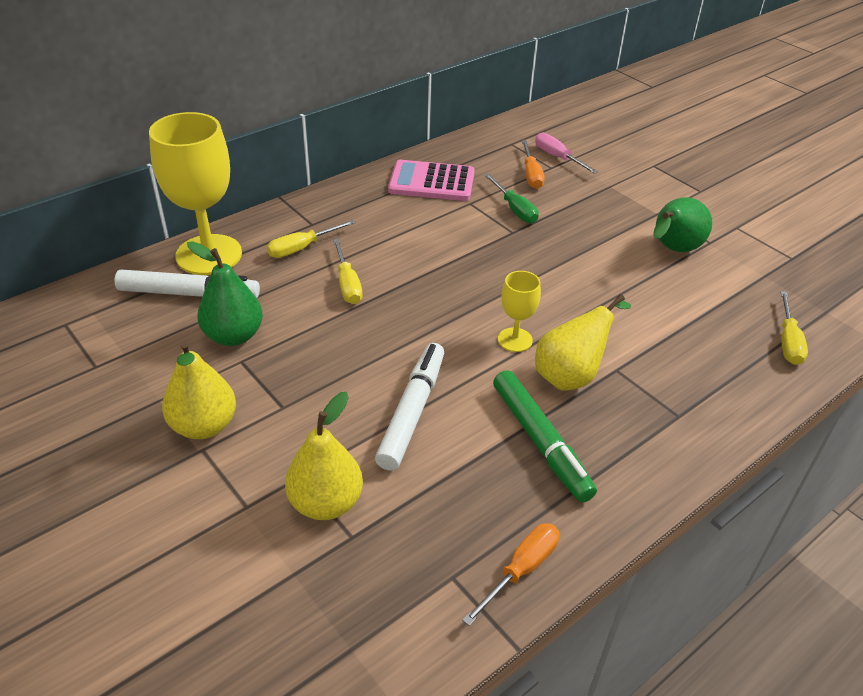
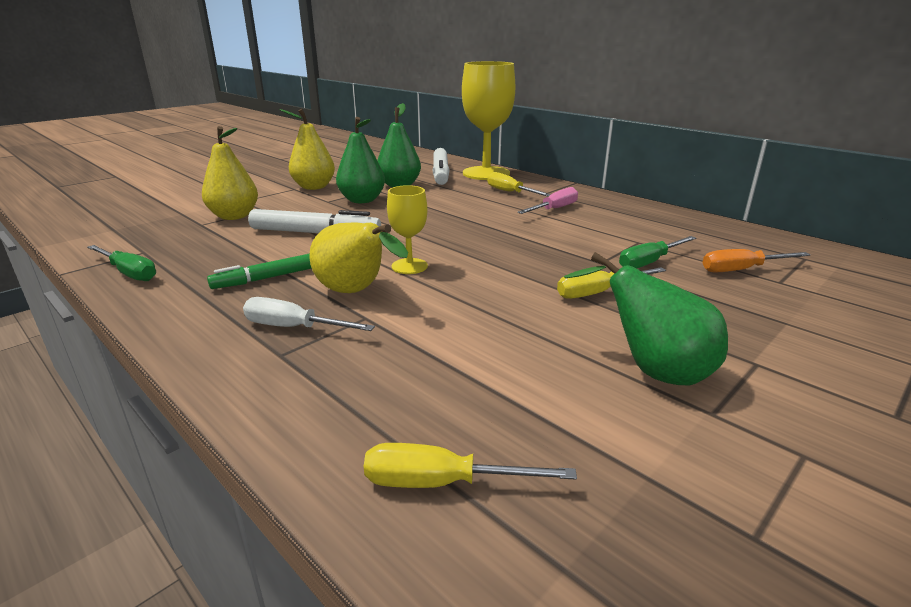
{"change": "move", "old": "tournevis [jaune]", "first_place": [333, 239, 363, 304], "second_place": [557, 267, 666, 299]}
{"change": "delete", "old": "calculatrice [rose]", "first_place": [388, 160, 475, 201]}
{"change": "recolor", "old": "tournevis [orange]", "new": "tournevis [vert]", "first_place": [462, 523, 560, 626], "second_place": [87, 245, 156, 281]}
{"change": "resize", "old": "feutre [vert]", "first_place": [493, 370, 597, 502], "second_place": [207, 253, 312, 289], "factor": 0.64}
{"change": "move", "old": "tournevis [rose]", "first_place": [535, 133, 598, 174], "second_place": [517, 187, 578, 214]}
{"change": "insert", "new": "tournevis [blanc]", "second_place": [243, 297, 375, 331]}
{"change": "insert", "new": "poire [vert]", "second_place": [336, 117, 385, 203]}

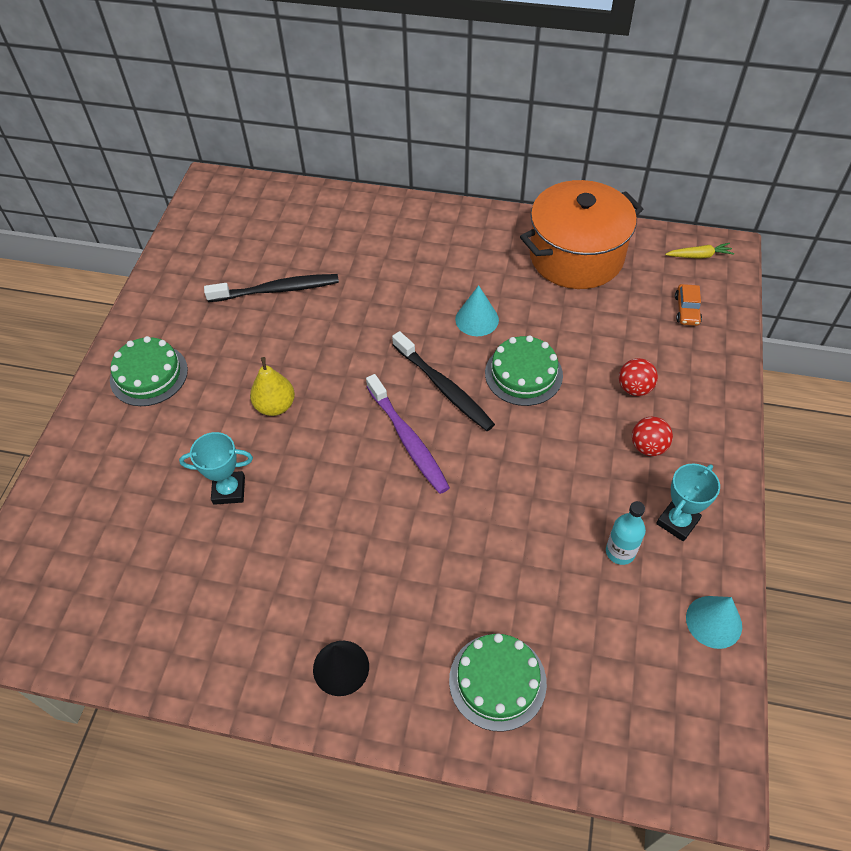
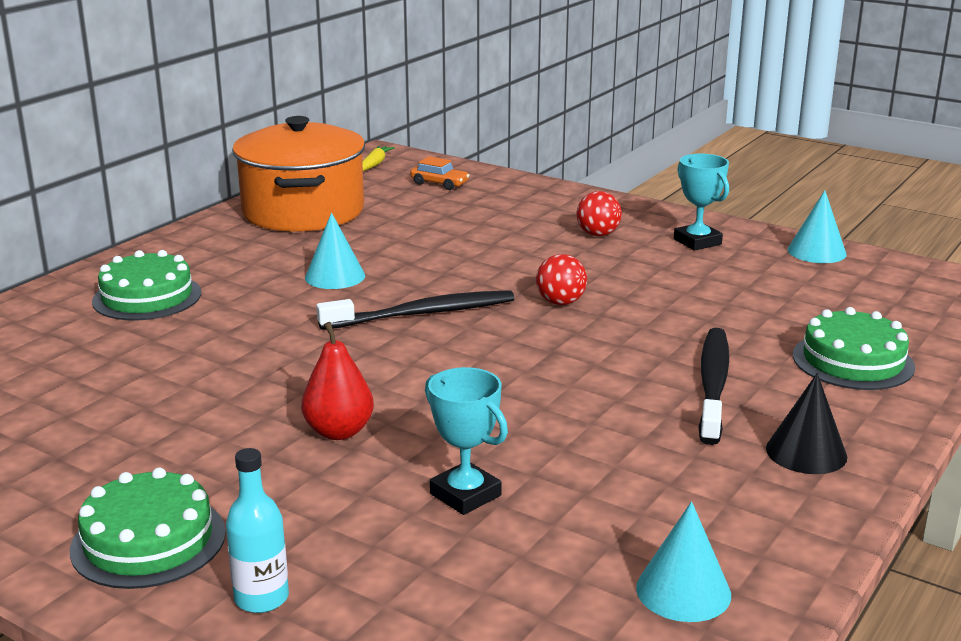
{"change": "rotate", "old": "trophée [turquoise]", "first_place": [179, 432, 253, 505], "second_place": [425, 367, 508, 515], "degrees": -60}
{"change": "move", "old": "brosse à dents [noir]", "first_place": [204, 274, 339, 302], "second_place": [699, 328, 729, 445]}
{"change": "recolor", "old": "poire [jaune]", "new": "poire [rouge]", "first_place": [250, 357, 295, 416], "second_place": [301, 322, 374, 440]}
{"change": "delete", "old": "brosse à dents [violet]", "first_place": [366, 374, 450, 494]}
{"change": "move", "old": "gâteau [vert]", "first_place": [485, 335, 563, 406], "second_place": [92, 250, 201, 320]}
{"change": "move", "old": "bouteille [turquoise]", "first_place": [606, 501, 646, 565], "second_place": [226, 448, 289, 613]}
{"change": "move", "old": "balle [rouge]", "first_place": [619, 358, 658, 396], "second_place": [536, 254, 587, 305]}
{"change": "insert", "new": "cône [turquoise]", "second_place": [636, 501, 731, 622]}

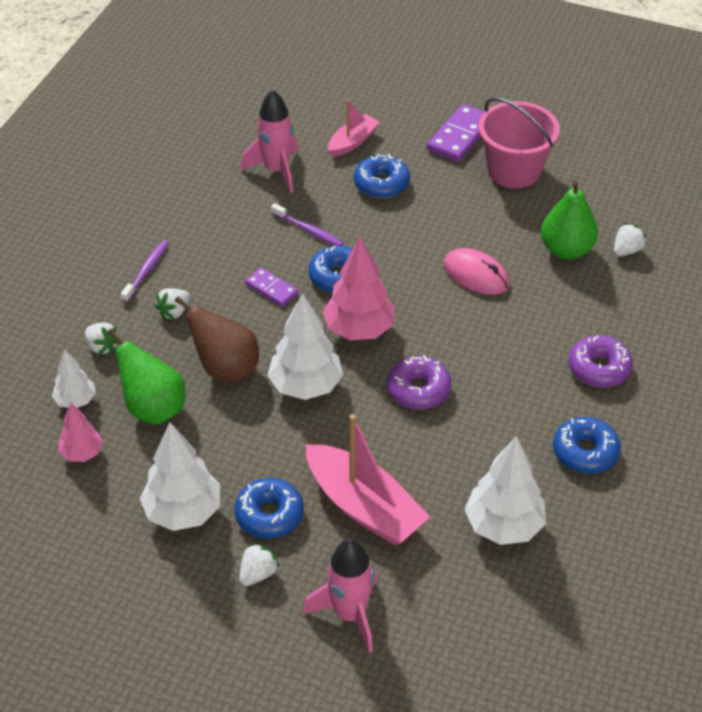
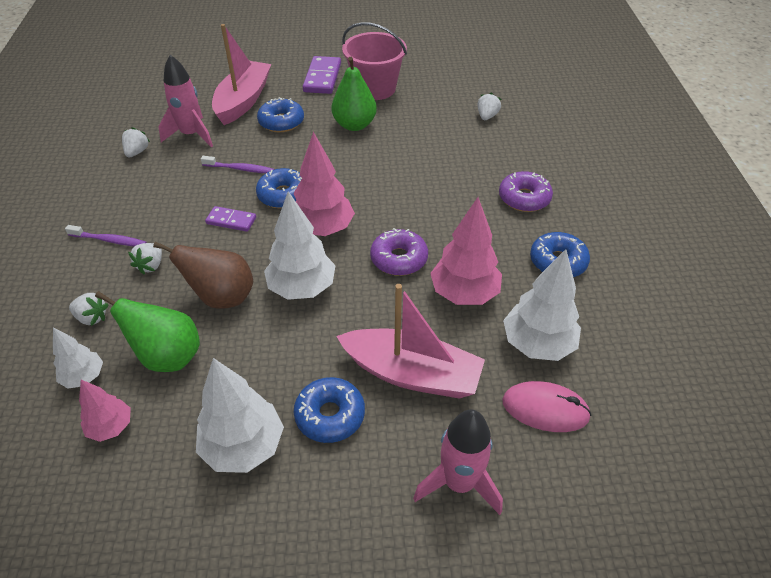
{"change": "rotate", "old": "brosse à dents [violet]", "first_place": [121, 241, 169, 303], "second_place": [65, 225, 147, 247], "degrees": 105}
{"change": "move", "old": "fraise [blanc]", "first_place": [239, 543, 280, 586], "second_place": [122, 127, 150, 157]}
{"change": "resize", "old": "bateau [rose]", "first_place": [328, 99, 380, 157], "second_place": [212, 24, 271, 125], "factor": 1.79}
{"change": "move", "old": "souris [rose]", "first_place": [444, 248, 509, 295], "second_place": [502, 381, 592, 432]}
{"change": "move", "old": "poire [vert]", "first_place": [541, 180, 598, 259], "second_place": [331, 57, 377, 131]}
{"change": "insert", "new": "arbre [rose]", "second_place": [430, 197, 502, 305]}

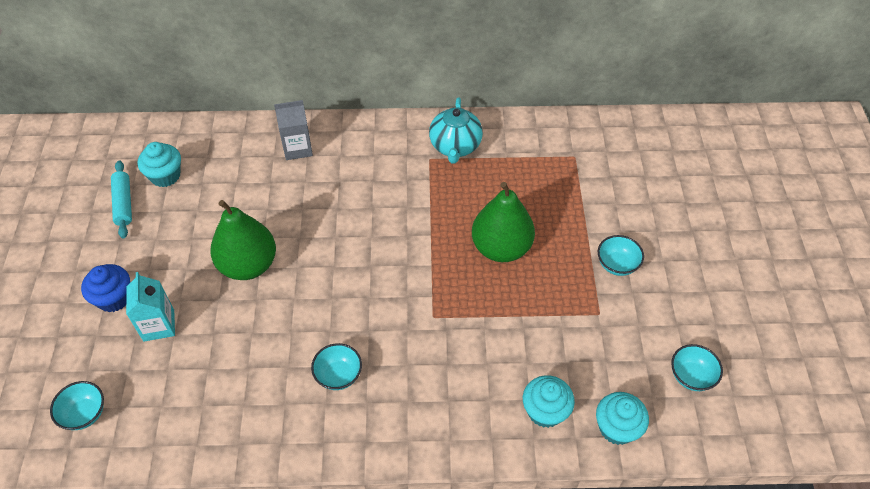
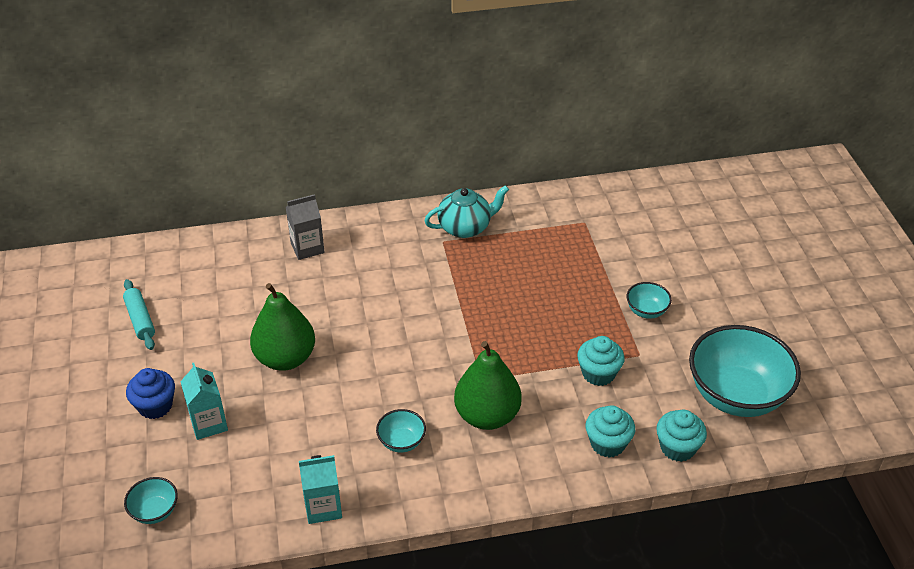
{"change": "move", "old": "muffin [turquoise]", "first_place": [138, 142, 181, 187], "second_place": [577, 336, 625, 386]}
{"change": "rotate", "old": "théière [turquoise]", "first_place": [429, 97, 483, 164], "second_place": [424, 185, 509, 238], "degrees": -105}
{"change": "move", "old": "poire [vert]", "first_place": [472, 182, 535, 262], "second_place": [454, 341, 522, 430]}
{"change": "resize", "old": "bol [turquoise]", "first_place": [671, 344, 723, 391], "second_place": [689, 325, 801, 417], "factor": 2.24}
{"change": "insert", "new": "brique de lait [turquoise]", "second_place": [299, 455, 342, 524]}

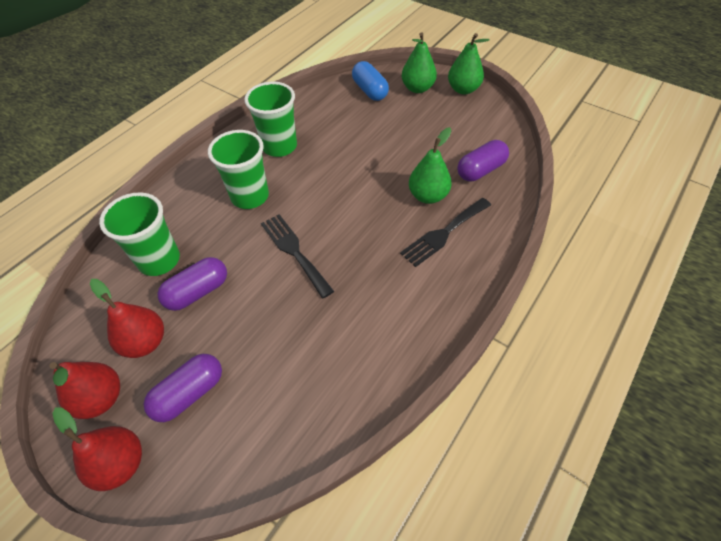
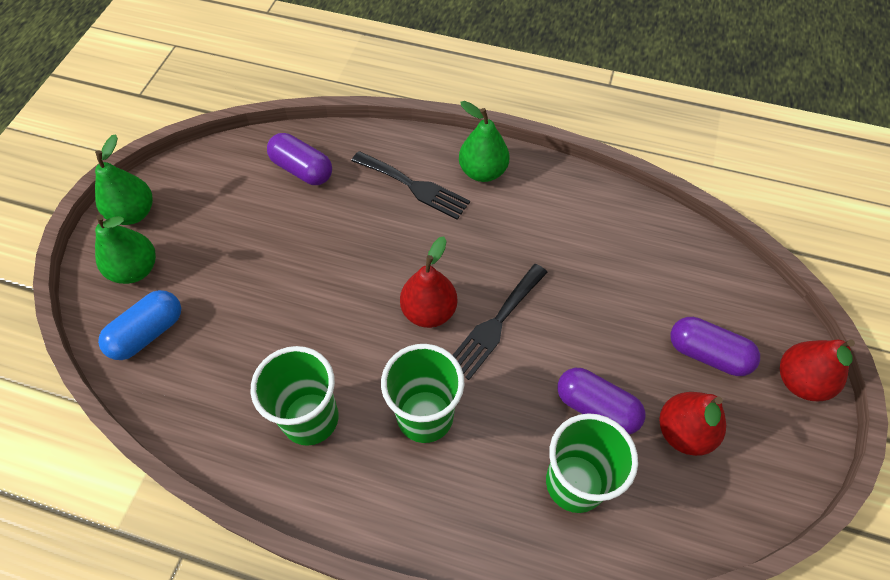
{"change": "move", "old": "poire [rouge]", "first_place": [49, 362, 120, 419], "second_place": [400, 237, 457, 328]}
{"change": "move", "old": "poire [vert]", "first_place": [409, 127, 452, 204], "second_place": [459, 101, 510, 182]}

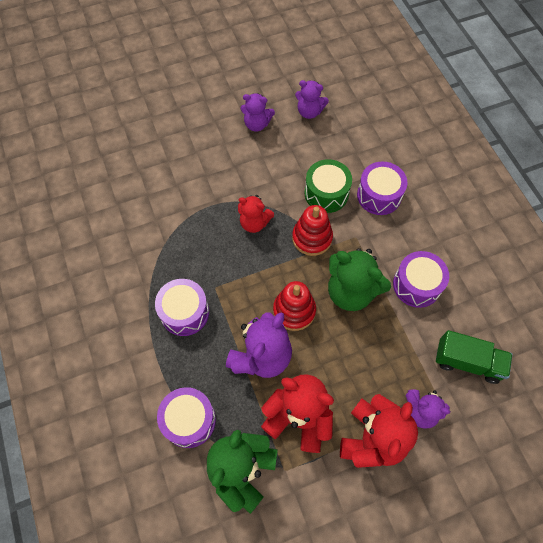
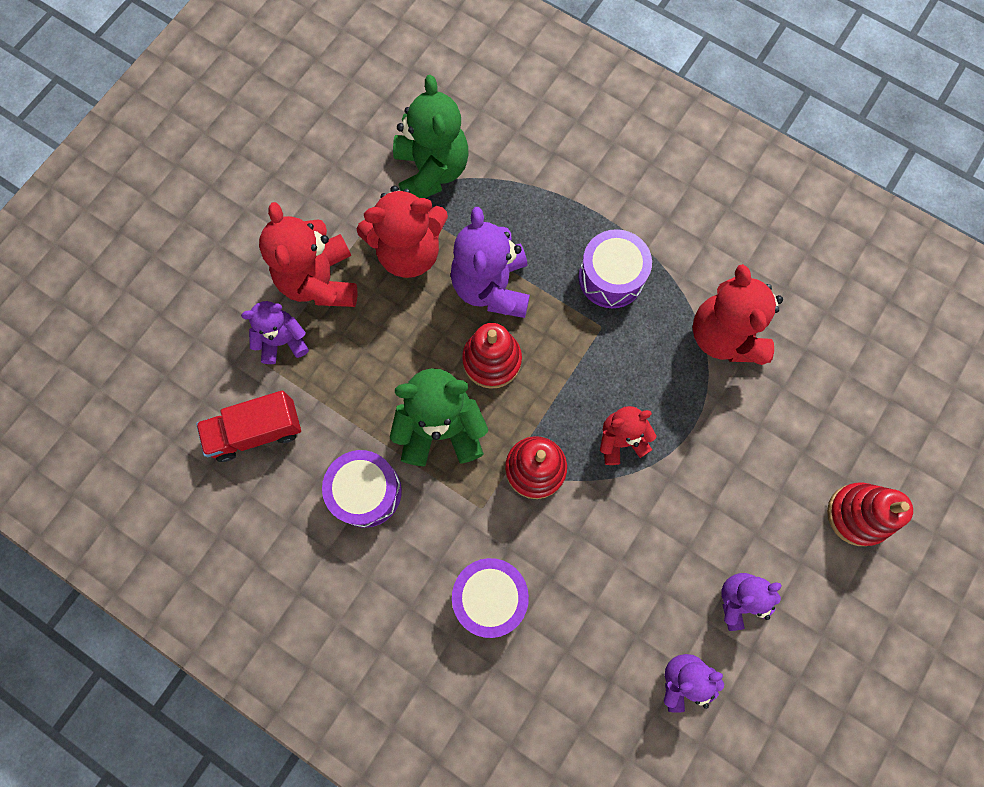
{"change": "delete", "old": "tambour [violet]", "first_place": [157, 387, 216, 448]}
{"change": "delete", "old": "tambour [vert]", "first_place": [305, 159, 352, 213]}
{"change": "recolor", "old": "camion [vert]", "new": "camion [rouge]", "first_place": [436, 330, 512, 384], "second_place": [196, 391, 301, 462]}
{"change": "insert", "new": "ours en peluche [rouge]", "second_place": [693, 264, 783, 365]}
{"change": "insert", "new": "jouet à empiler [rouge]", "second_place": [827, 482, 913, 546]}

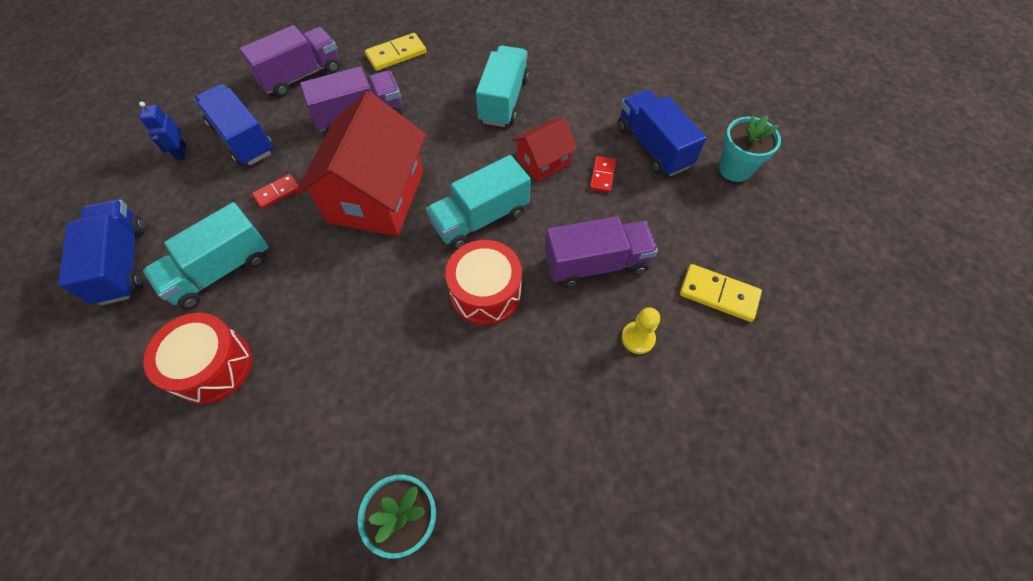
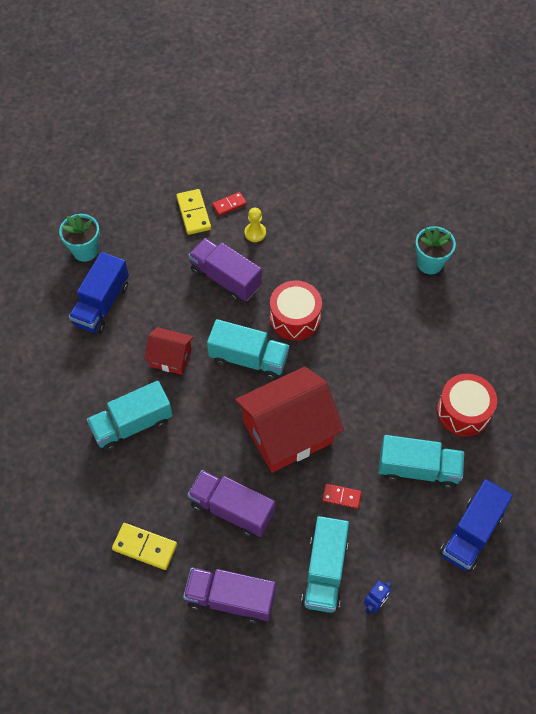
{"change": "recolor", "old": "camion [bleu]", "new": "camion [turquoise]", "first_place": [194, 84, 274, 166], "second_place": [301, 516, 349, 613]}
{"change": "move", "old": "domino [rouge]", "first_place": [590, 156, 616, 193], "second_place": [212, 192, 247, 216]}

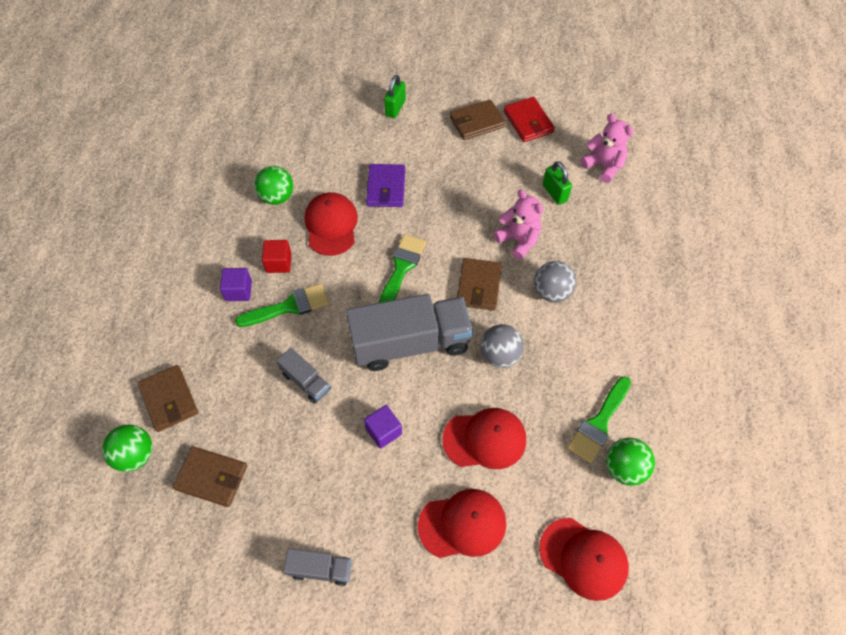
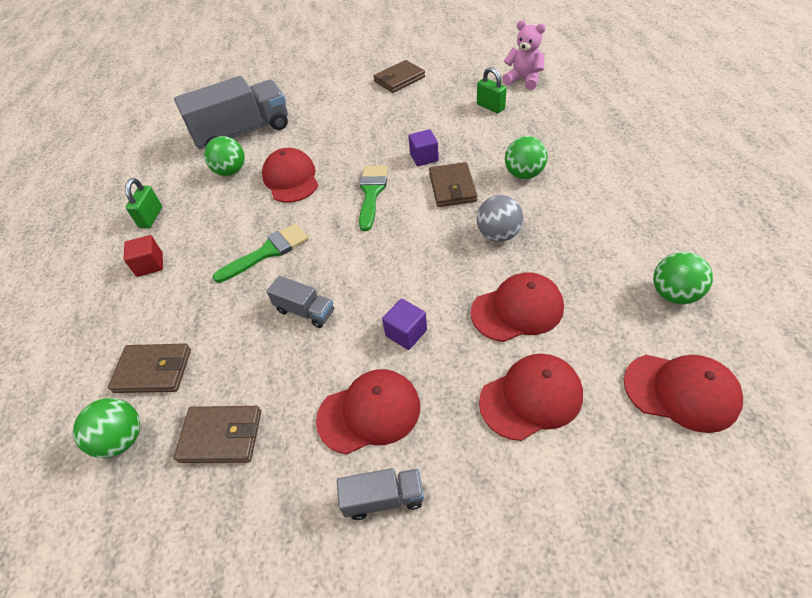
{"change": "rotate", "old": "portefeuille [marron]", "first_place": [138, 365, 198, 432], "second_place": [108, 344, 191, 393], "degrees": -45}
{"change": "move", "old": "cube [violet]", "first_place": [220, 268, 252, 301], "second_place": [409, 129, 439, 166]}
{"change": "move", "old": "cube [rouge]", "first_place": [262, 240, 292, 273], "second_place": [124, 235, 163, 277]}
{"change": "move", "old": "camion [gris]", "first_place": [346, 294, 473, 371], "second_place": [174, 76, 288, 150]}
{"change": "delete", "old": "portefeuille [violet]", "first_place": [366, 164, 405, 207]}
{"change": "move", "old": "cadenas [vert]", "first_place": [384, 75, 406, 118], "second_place": [125, 178, 162, 228]}
{"change": "delete", "old": "ours en peluche [rose]", "first_place": [494, 190, 543, 260]}
{"change": "delete", "old": "portefeuille [rouge]", "first_place": [504, 97, 555, 142]}
{"change": "recolor", "old": "balle [gris]", "new": "balle [vert]", "first_place": [534, 261, 576, 302], "second_place": [505, 136, 547, 179]}
{"change": "delete", "old": "pinceau [vert]", "first_place": [567, 377, 631, 463]}
{"change": "insert", "new": "casquette [rouge]", "second_place": [316, 369, 420, 454]}

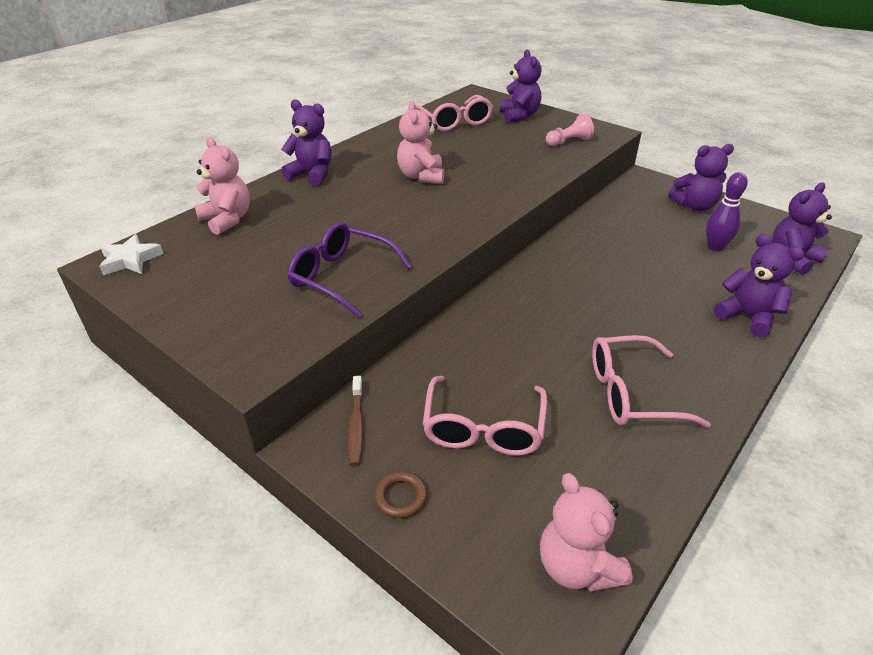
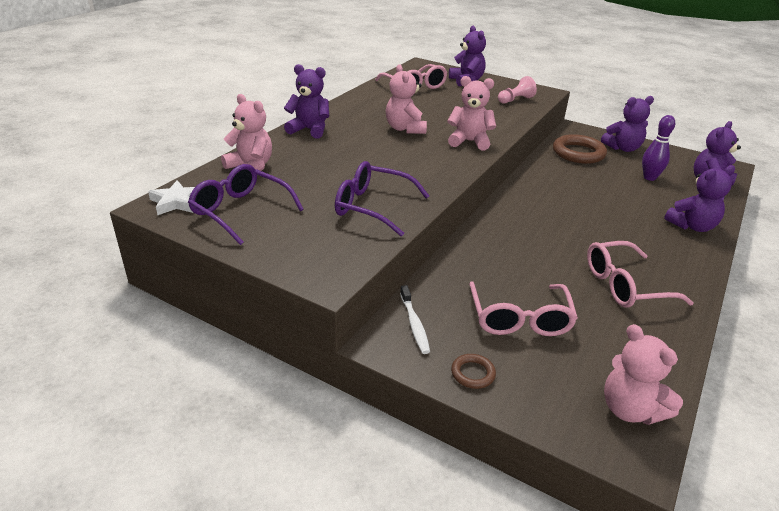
{"change": "recolor", "old": "brosse à dents [marron]", "new": "brosse à dents [blanc]", "first_place": [348, 376, 363, 466], "second_place": [400, 285, 430, 354]}
{"change": "rotate", "old": "ours en peluche [violet]", "first_place": [714, 234, 804, 337], "second_place": [664, 165, 735, 232], "degrees": 120}
{"change": "insert", "new": "lunettes [violet]", "second_place": [188, 164, 304, 245]}
{"change": "insert", "new": "ours en peluche [rose]", "second_place": [448, 76, 496, 150]}
{"change": "insert", "new": "anneau [marron]", "second_place": [553, 134, 607, 164]}

